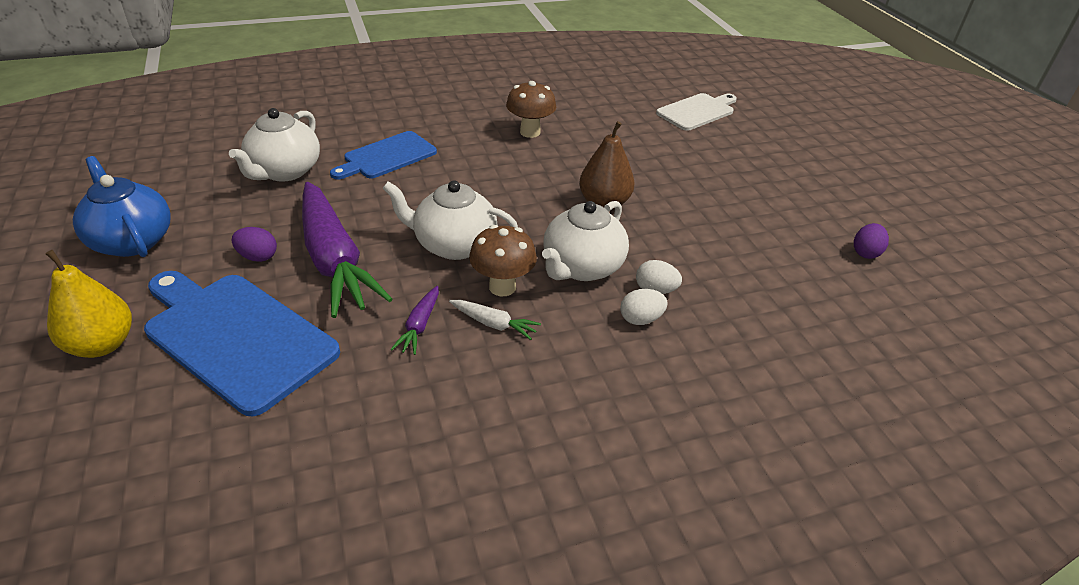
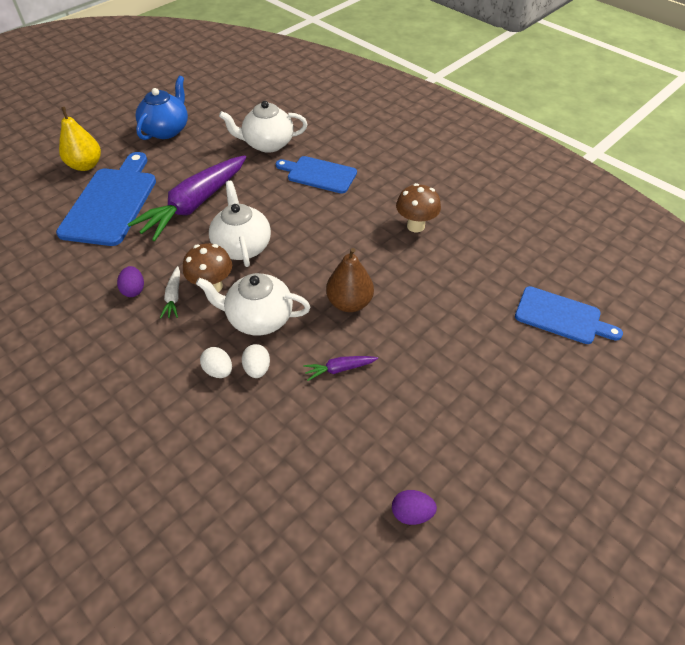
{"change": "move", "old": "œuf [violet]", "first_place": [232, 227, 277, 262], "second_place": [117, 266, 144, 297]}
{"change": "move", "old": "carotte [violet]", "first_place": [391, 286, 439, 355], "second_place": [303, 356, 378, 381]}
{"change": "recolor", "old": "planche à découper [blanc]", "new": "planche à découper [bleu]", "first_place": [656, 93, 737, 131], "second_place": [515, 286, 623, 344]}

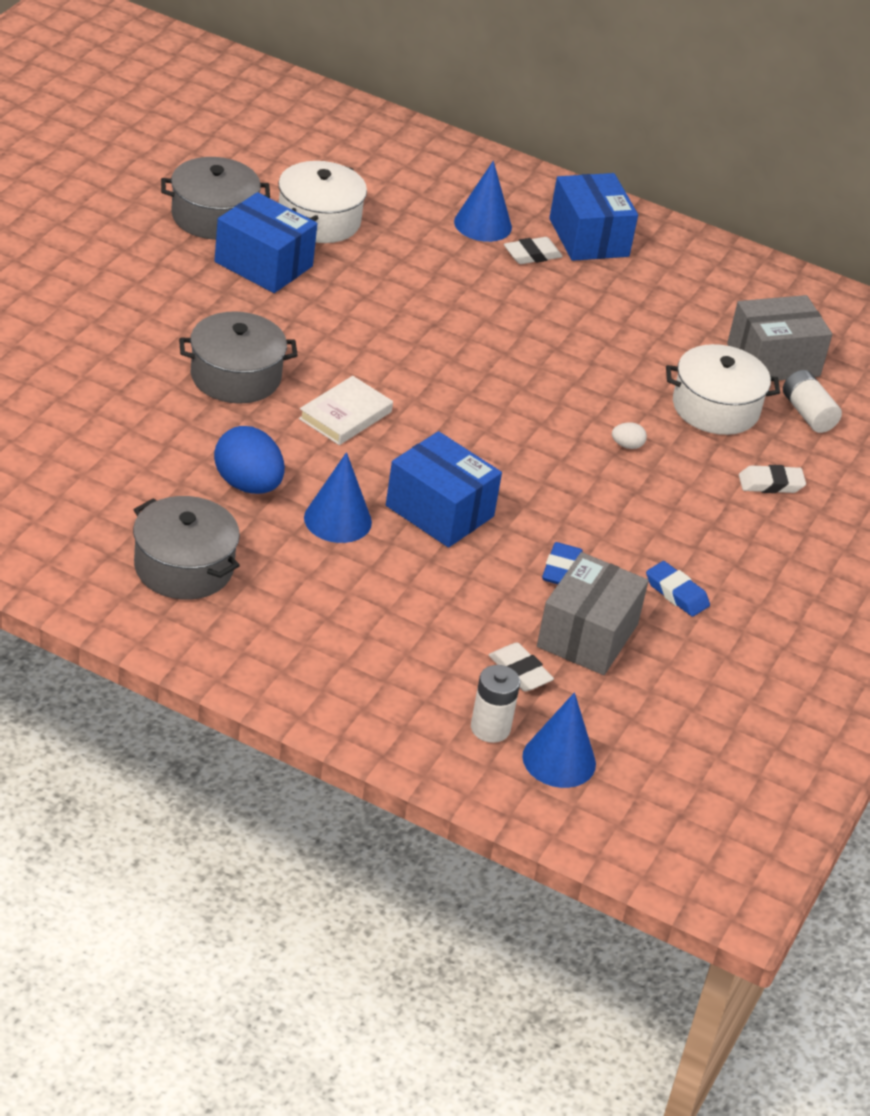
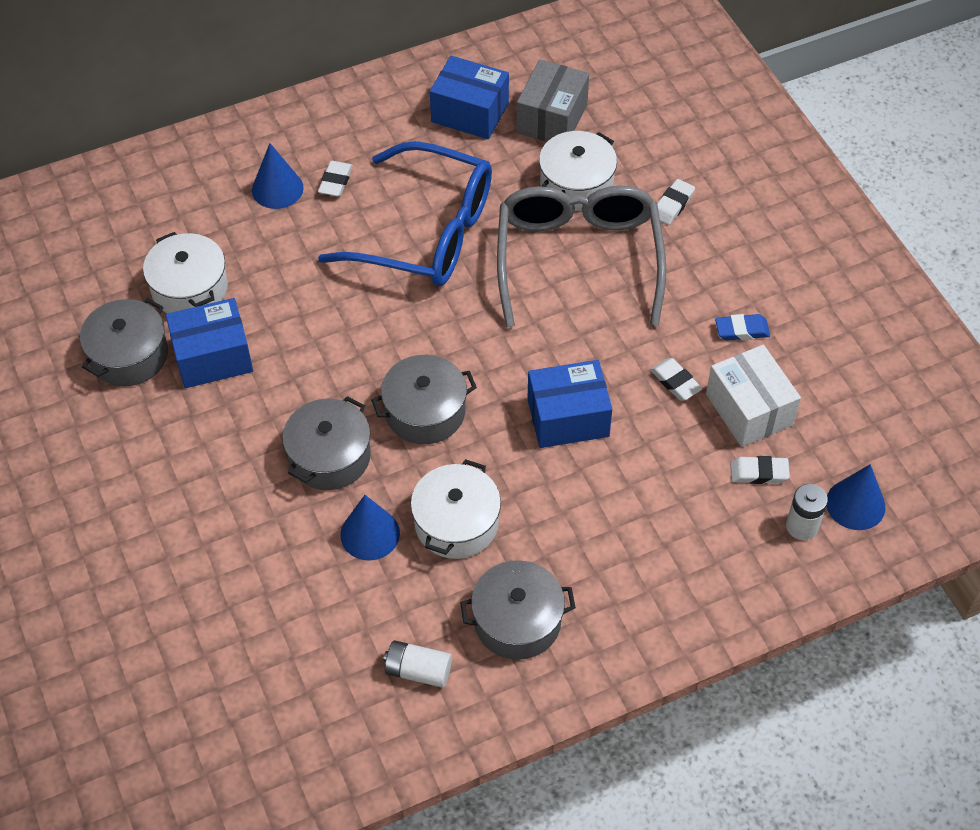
{"change": "replace", "old": "œuf [bleu]", "new": "marmite [blanc]", "first_place": [214, 426, 285, 494], "second_place": [411, 459, 501, 559]}
{"change": "replace", "old": "livre [blanc]", "new": "marmite [gris]", "first_place": [299, 376, 393, 445], "second_place": [371, 355, 477, 444]}
{"change": "move", "old": "cône [bleu]", "first_place": [304, 452, 372, 543], "second_place": [340, 495, 400, 560]}
{"change": "recolor", "old": "boîte [gris]", "new": "boîte [blanc]", "first_place": [537, 552, 649, 675], "second_place": [706, 345, 801, 447]}
{"change": "recolor", "old": "gomme [bleu]", "new": "gomme [blanc]", "first_place": [542, 542, 583, 584], "second_place": [650, 358, 702, 400]}
{"change": "move", "old": "boîte [bleu]", "first_place": [549, 173, 638, 261], "second_place": [430, 56, 509, 139]}
{"change": "replace", "old": "œuf [blanc]", "new": "lunettes [gris]", "first_place": [612, 422, 647, 449], "second_place": [497, 185, 666, 327]}
{"change": "move", "old": "pile [blanc]", "first_place": [783, 370, 842, 433], "second_place": [383, 640, 452, 688]}
{"change": "insert", "new": "lunettes [bleu]", "second_place": [318, 141, 492, 287]}

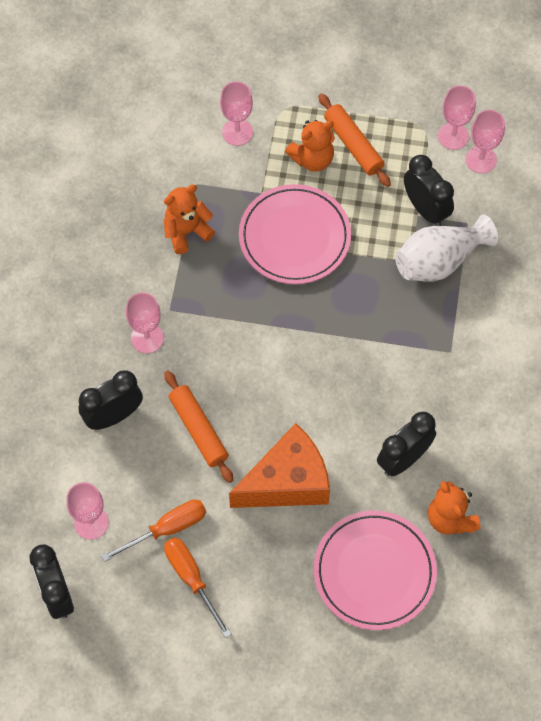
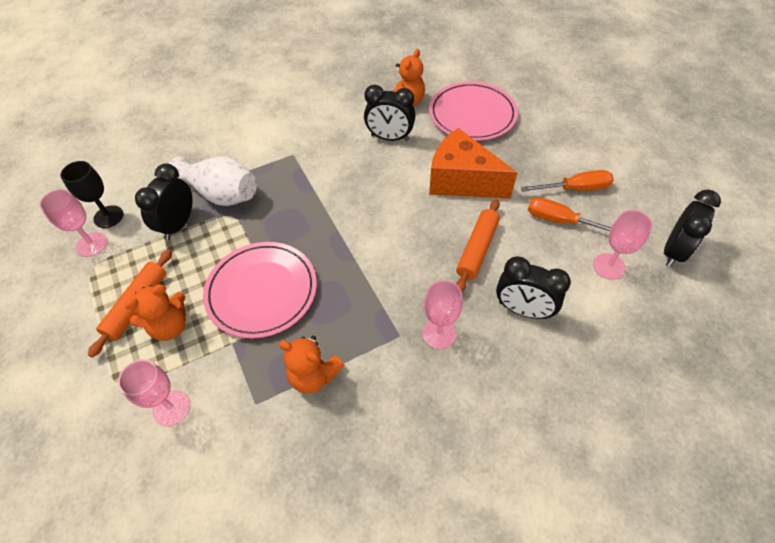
{"change": "rotate", "old": "tournevis [orange]", "first_place": [164, 537, 232, 638], "second_place": [521, 170, 614, 192], "degrees": -120}
{"change": "rotate", "old": "ours en peluche [orange]", "first_place": [285, 120, 335, 172], "second_place": [124, 284, 186, 341], "degrees": 120}
{"change": "recolor", "old": "verre à pied [rose]", "new": "verre à pied [noir]", "first_place": [466, 110, 505, 174], "second_place": [60, 161, 123, 228]}

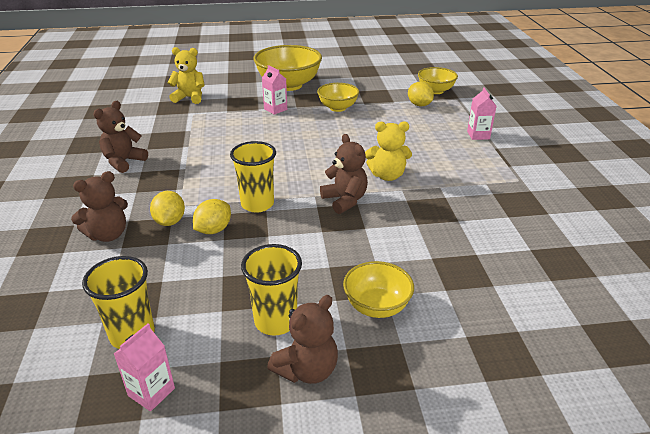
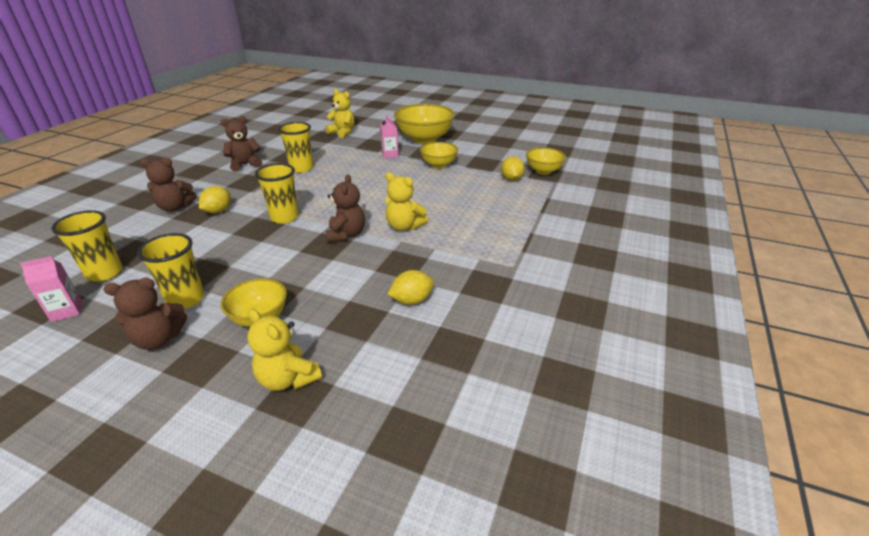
{"change": "move", "old": "citron [jaune]", "first_place": [193, 199, 231, 234], "second_place": [387, 270, 434, 305]}
{"change": "delete", "old": "brique de lait [rose]", "first_place": [467, 87, 497, 140]}
{"change": "insert", "new": "ours en peluche [jaune]", "second_place": [247, 309, 322, 391]}
{"change": "insert", "new": "gobelet [jaune]", "second_place": [278, 122, 313, 173]}

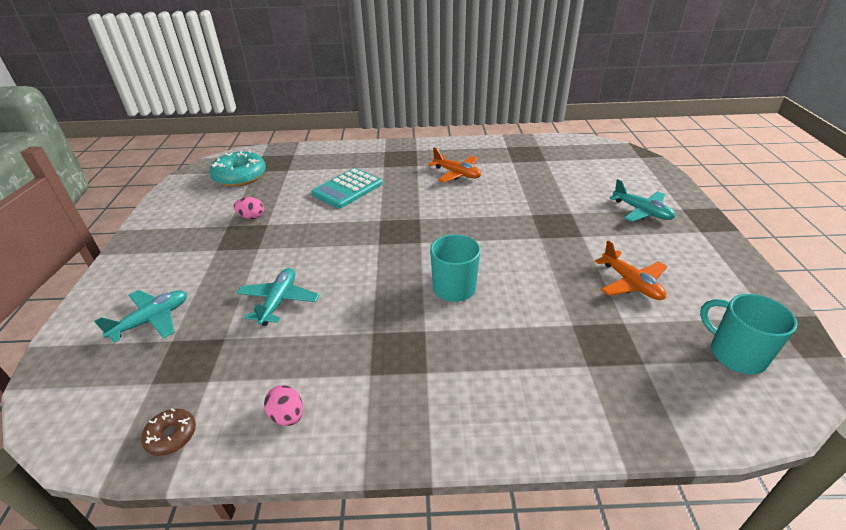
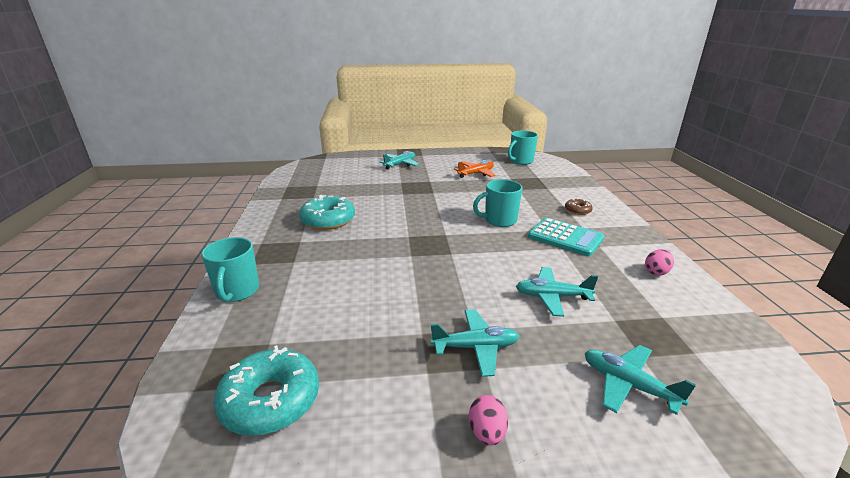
{"change": "move", "old": "beignet [marron]", "first_place": [141, 408, 196, 456], "second_place": [565, 198, 593, 215]}
{"change": "move", "old": "œuf [rose]", "first_place": [233, 197, 264, 219], "second_place": [469, 395, 508, 445]}
{"change": "move", "old": "calculatrice [turquoise]", "first_place": [311, 168, 383, 209], "second_place": [528, 218, 605, 256]}
{"change": "replace", "old": "avion [orange]", "new": "beignet [turquoise]", "first_place": [429, 148, 481, 183], "second_place": [299, 195, 355, 230]}
{"change": "insert", "new": "tasse [turquoise]", "second_place": [201, 237, 259, 302]}
{"change": "insert", "new": "avion [turquoise]", "second_place": [430, 309, 519, 377]}

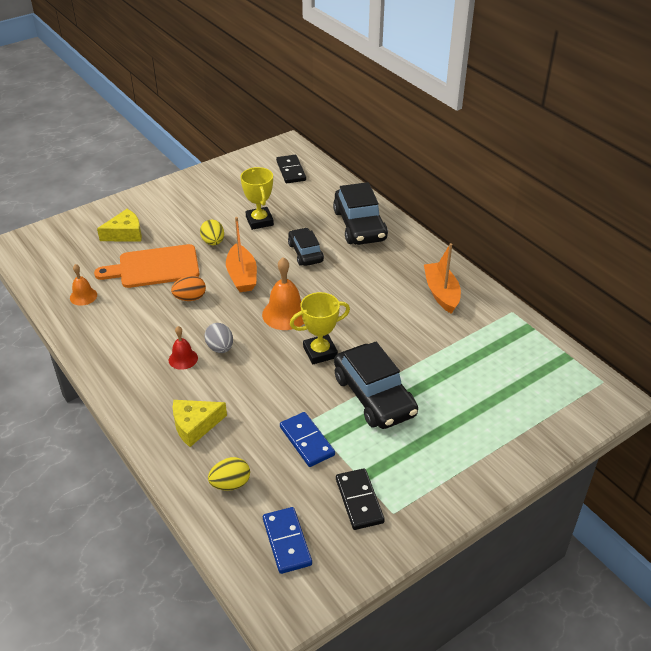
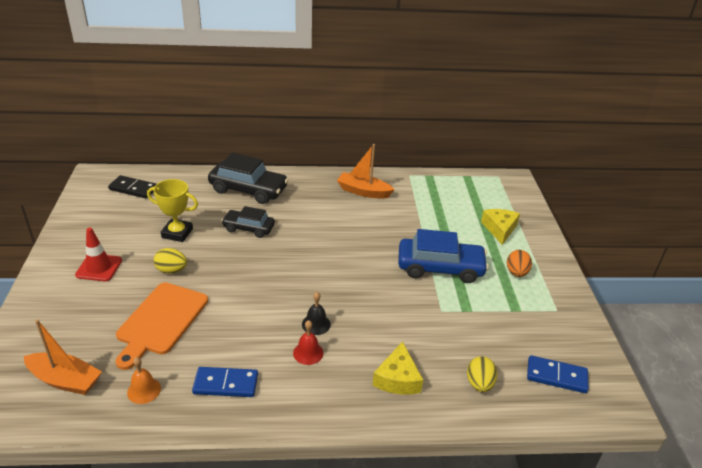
{"change": "move", "old": "fromage [jaune]", "first_place": [97, 209, 142, 242], "second_place": [481, 209, 520, 245]}
{"change": "move", "old": "œuf [orange]", "first_place": [171, 275, 206, 301], "second_place": [507, 250, 532, 277]}
{"change": "replace", "old": "œuf [gris]", "new": "cloche [noir]", "first_place": [204, 323, 233, 353], "second_place": [302, 292, 331, 335]}
{"change": "move", "old": "bateau [orange]", "first_place": [226, 217, 257, 292], "second_place": [24, 319, 102, 395]}
{"change": "delete", "old": "cloche [orange]", "first_place": [262, 257, 304, 330]}
{"change": "move", "old": "domino [bleu]", "first_place": [280, 412, 335, 467], "second_place": [192, 367, 258, 397]}
{"change": "delete", "old": "trophée [jaune]", "first_place": [290, 292, 350, 364]}
{"change": "recolor", "old": "voiture [noir]", "new": "voiture [bleu]", "first_place": [334, 342, 418, 429], "second_place": [398, 229, 489, 283]}
{"change": "delete", "old": "domino [noir]", "first_place": [336, 468, 385, 530]}
{"change": "insert", "new": "cône de chantier [rouge]", "second_place": [75, 228, 122, 281]}

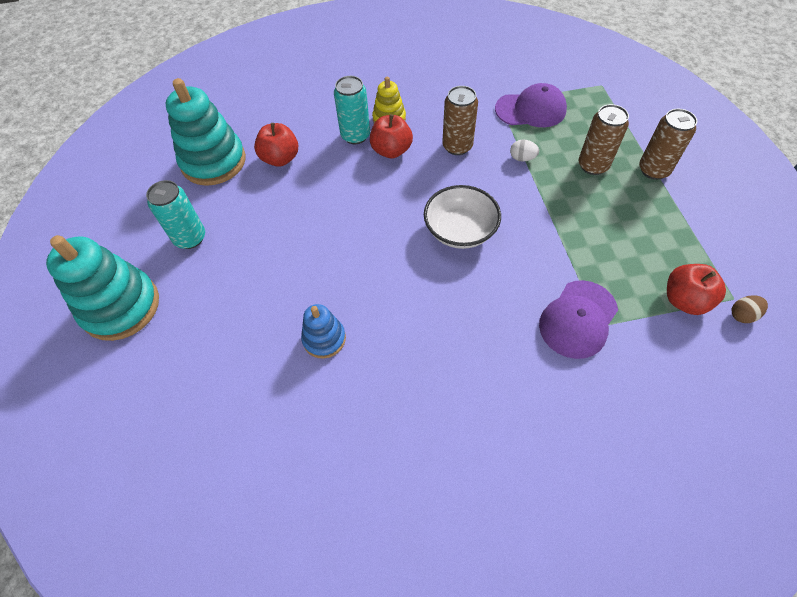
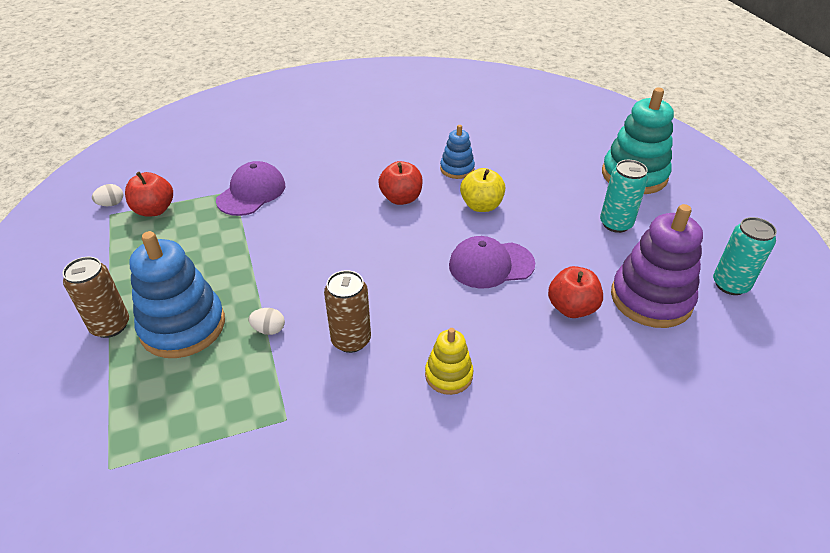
{"change": "recolor", "old": "jouet à empiler [turquoise]", "new": "jouet à empiler [violet]", "first_place": [165, 78, 246, 186], "second_place": [611, 204, 703, 328]}
{"change": "move", "old": "canette [turquoise]", "first_place": [334, 76, 370, 144], "second_place": [713, 217, 777, 295]}
{"change": "move", "old": "pomme [rouge]", "first_place": [370, 114, 413, 158], "second_place": [378, 161, 423, 205]}
{"change": "delete", "old": "bol [blanc]", "first_place": [424, 185, 501, 249]}
{"change": "move", "old": "casquette [violet]", "first_place": [495, 83, 567, 127], "second_place": [449, 236, 535, 288]}
{"change": "replace", "old": "canette [marron]", "new": "jouet à empiler [bleu]", "first_place": [579, 104, 629, 175], "second_place": [129, 231, 225, 358]}
{"change": "recolor", "old": "œuf [marron]", "new": "œuf [blanc]", "first_place": [732, 295, 768, 323], "second_place": [92, 184, 123, 206]}
{"change": "insert", "new": "pomme [jaune]", "second_place": [460, 168, 505, 212]}

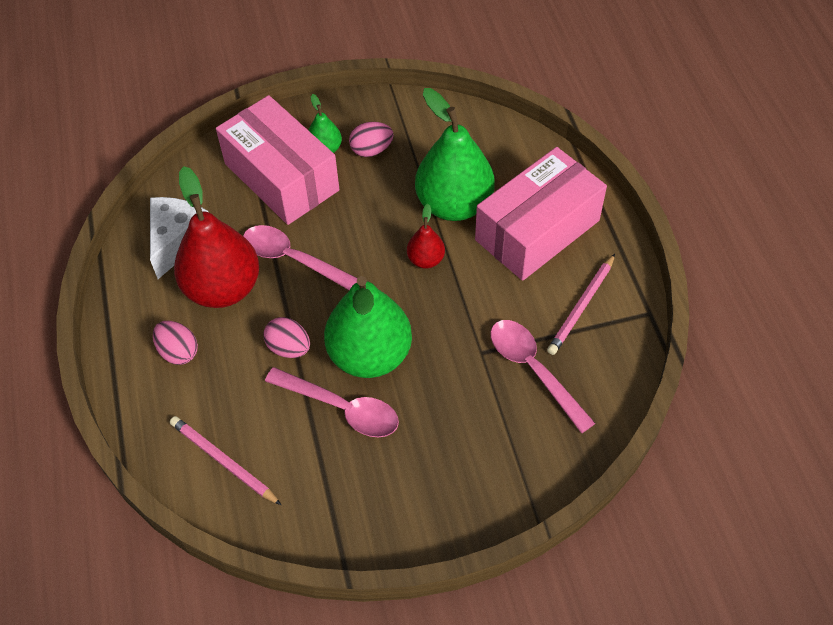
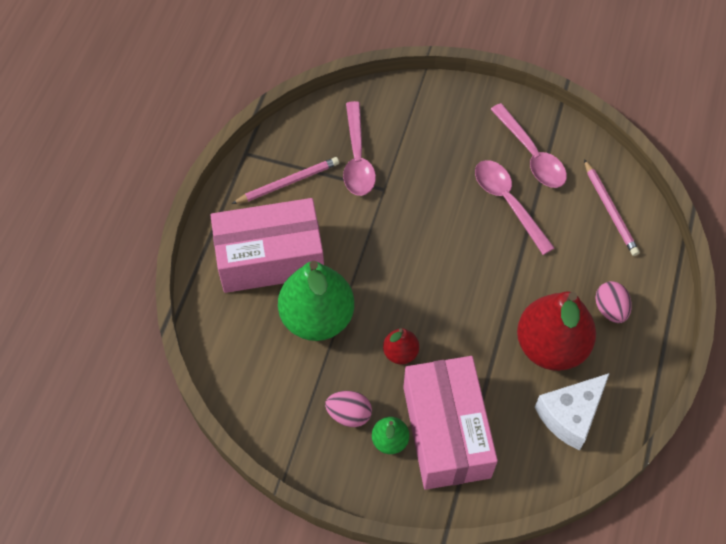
{"change": "move", "old": "cuillère [rose]", "first_place": [243, 225, 358, 290], "second_place": [490, 103, 567, 188]}
{"change": "delete", "old": "œuf [rose]", "first_place": [263, 317, 310, 358]}
{"change": "delete", "old": "poire [vert]", "first_place": [324, 276, 412, 378]}
{"change": "move", "old": "poire [rouge]", "first_place": [407, 204, 445, 268], "second_place": [383, 328, 419, 364]}

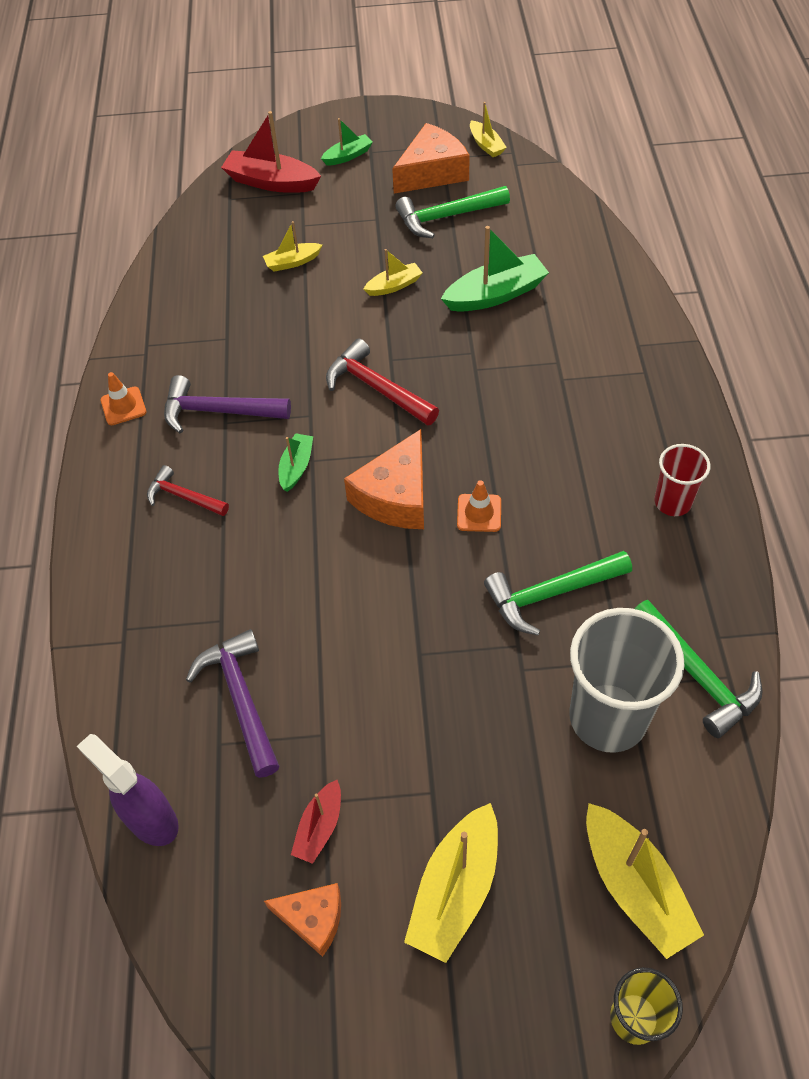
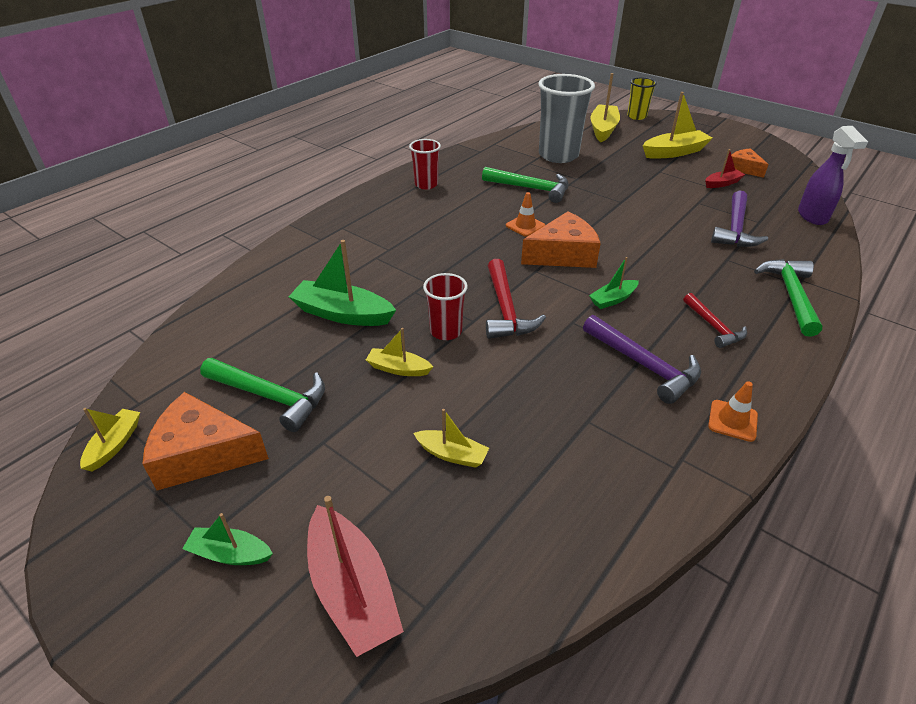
{"change": "move", "old": "marteau [vert]", "first_place": [635, 600, 762, 738], "second_place": [754, 259, 822, 337]}
{"change": "insert", "new": "gobelet [rouge]", "second_place": [423, 273, 468, 340]}

